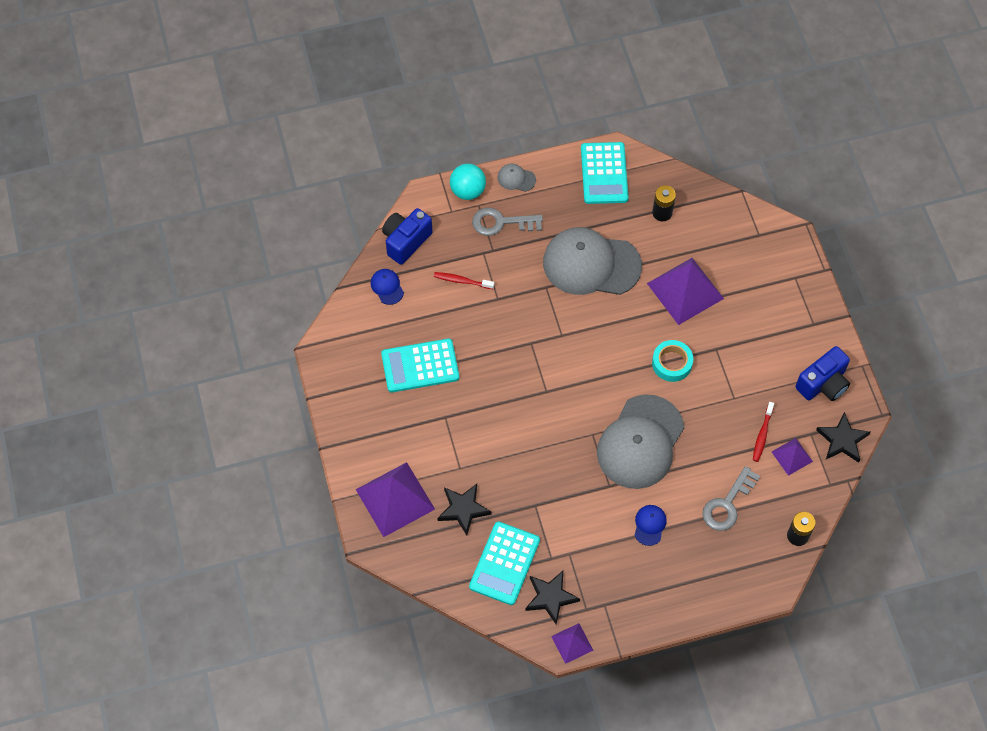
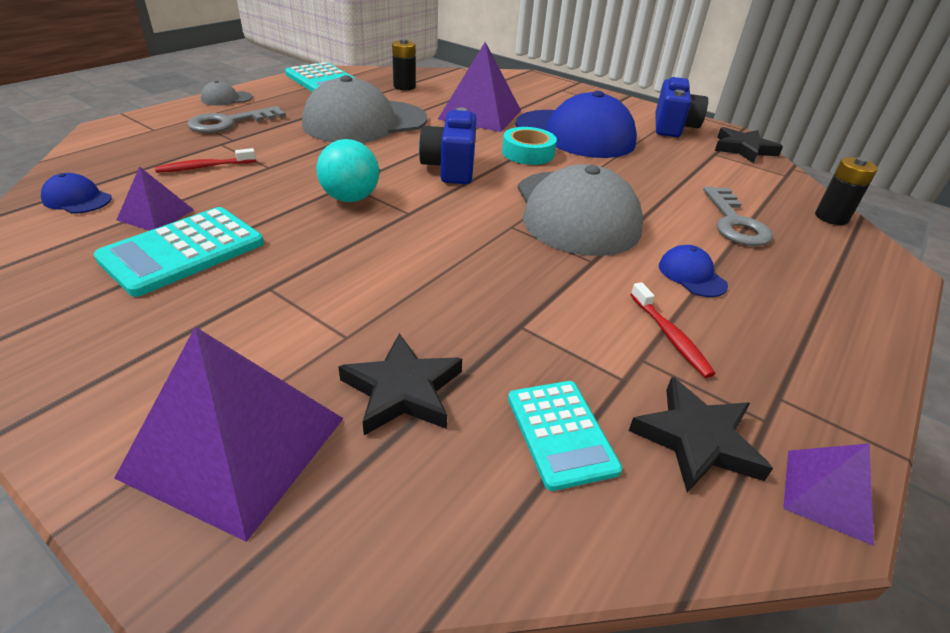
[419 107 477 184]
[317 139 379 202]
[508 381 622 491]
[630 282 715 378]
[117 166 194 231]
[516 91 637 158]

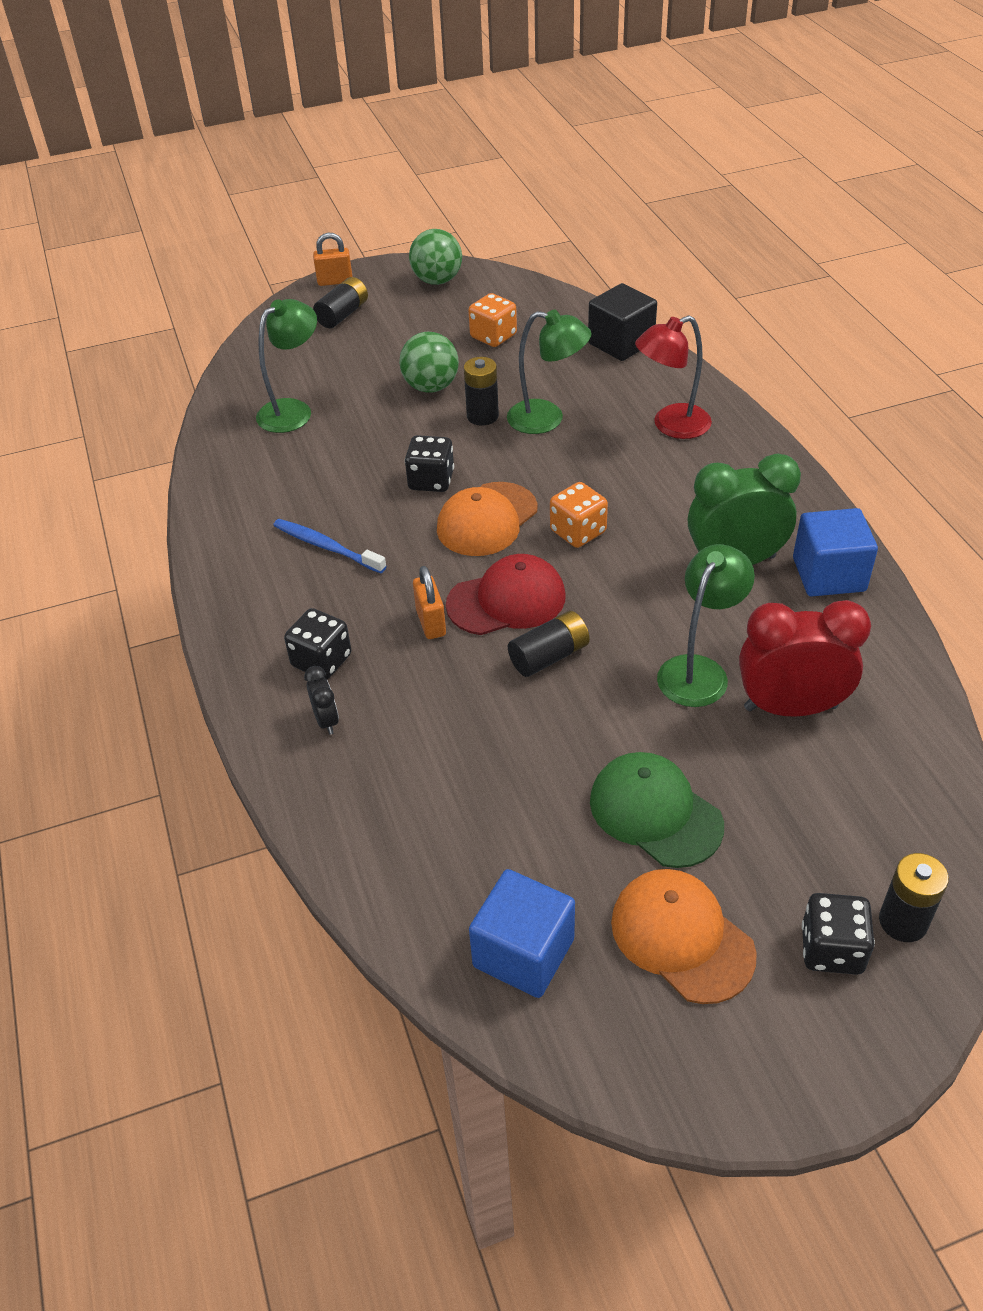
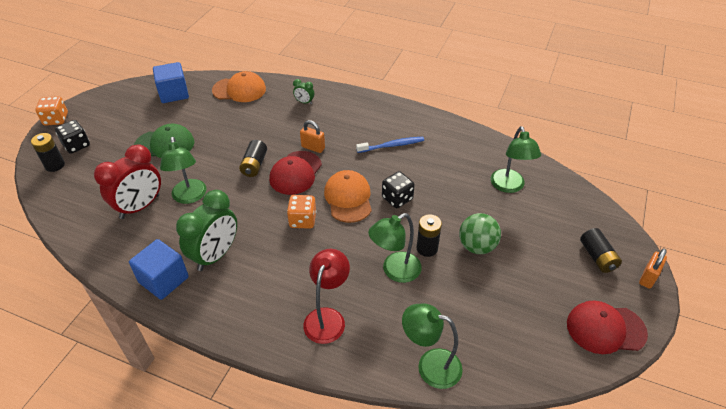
[284 608 351 680] (first image)
[293 79 314 104]
[567 301 648 354]
[35 96 68 126]
[402 304 463 389]
[212 71 266 102]

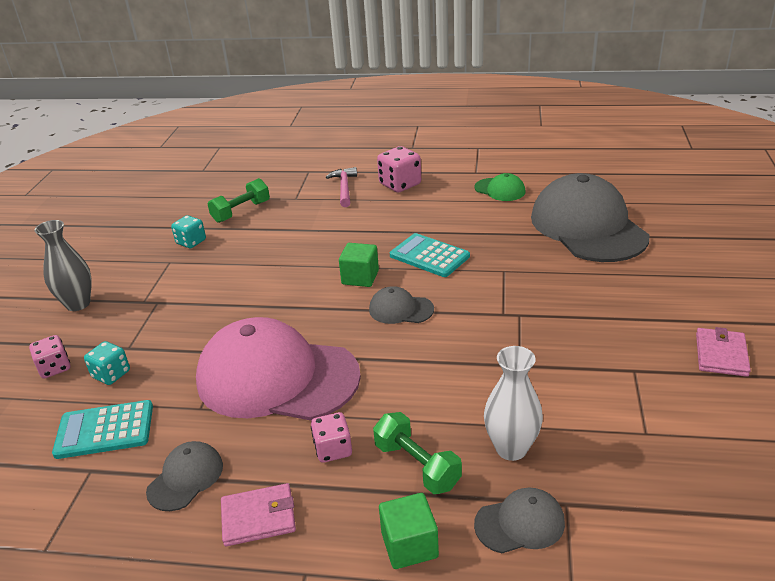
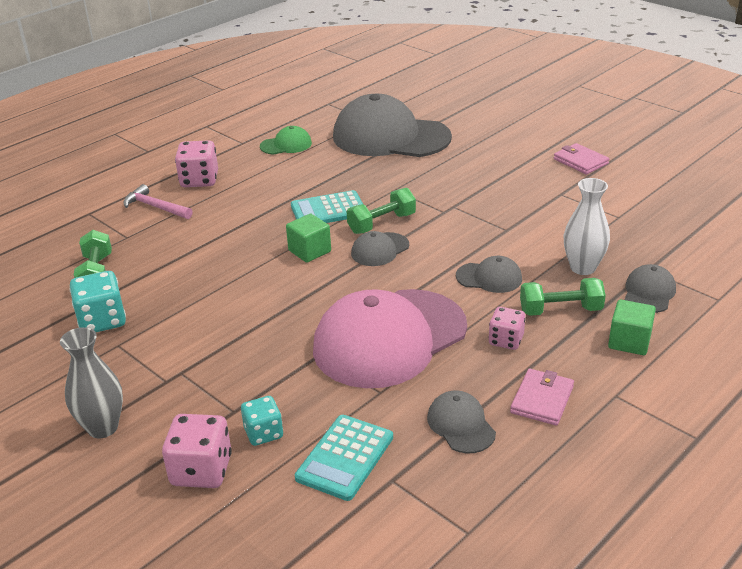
[162 414 232 488]
[70 271 126 332]
[347 188 416 234]
[456 256 522 293]

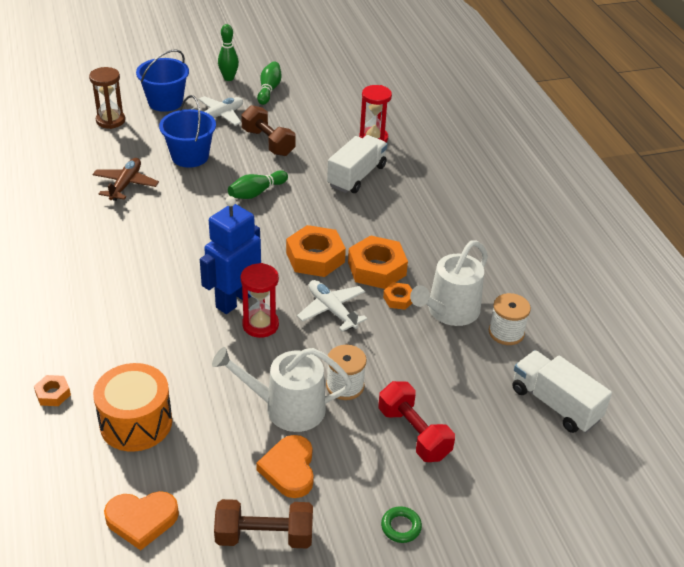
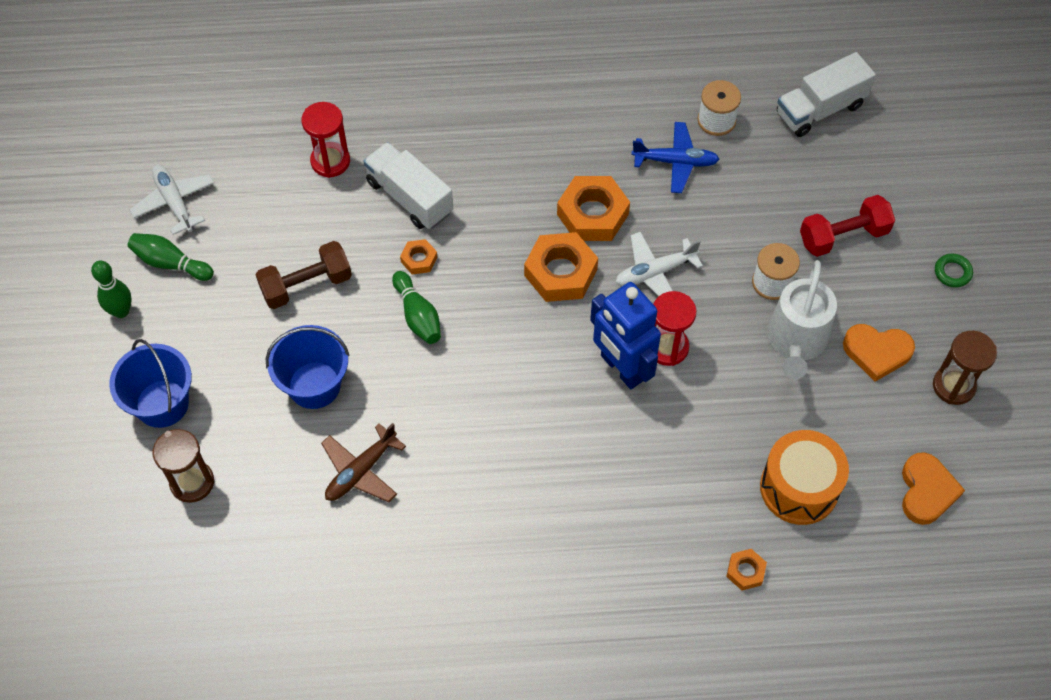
[321 423 406 502]
[130 164 214 235]
[933 331 997 405]
[400 239 437 274]
[632 122 720 193]

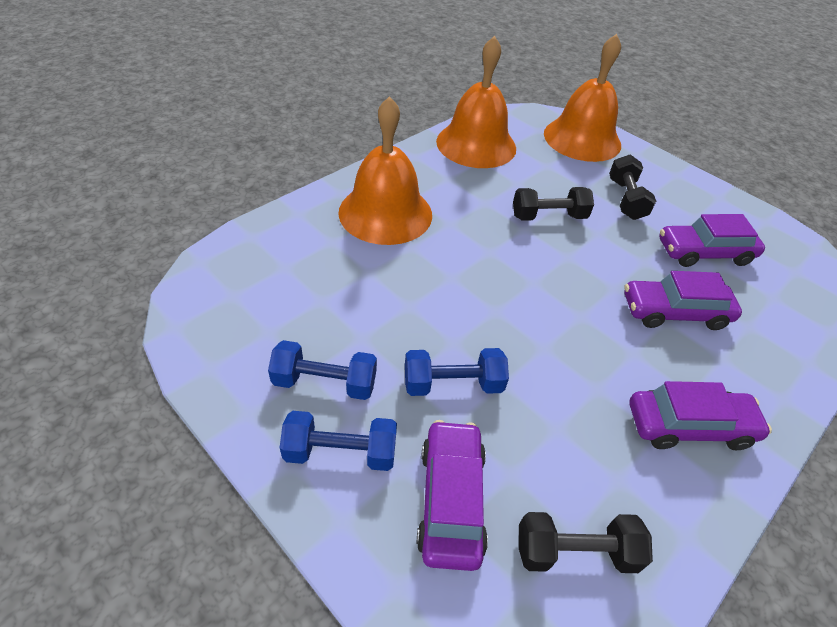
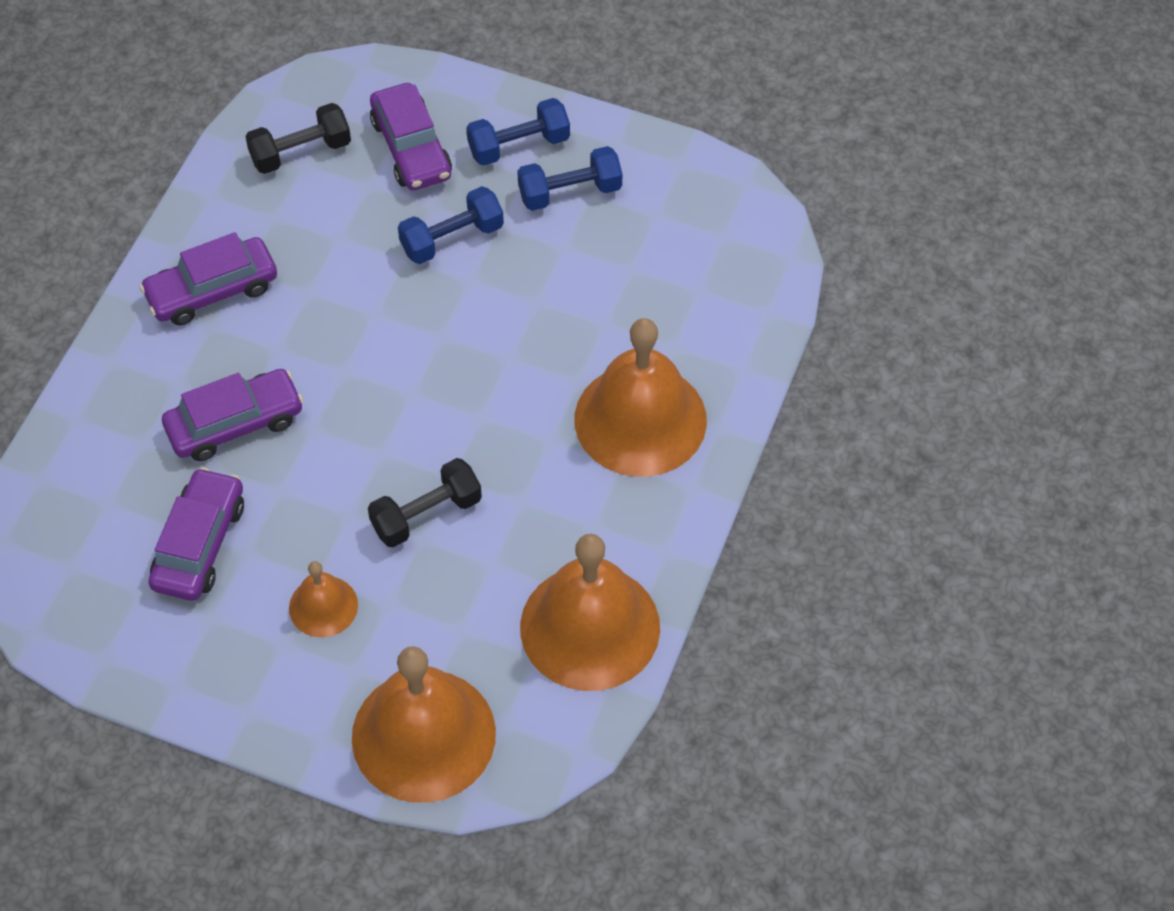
[289 561 358 638]
[149 467 244 601]

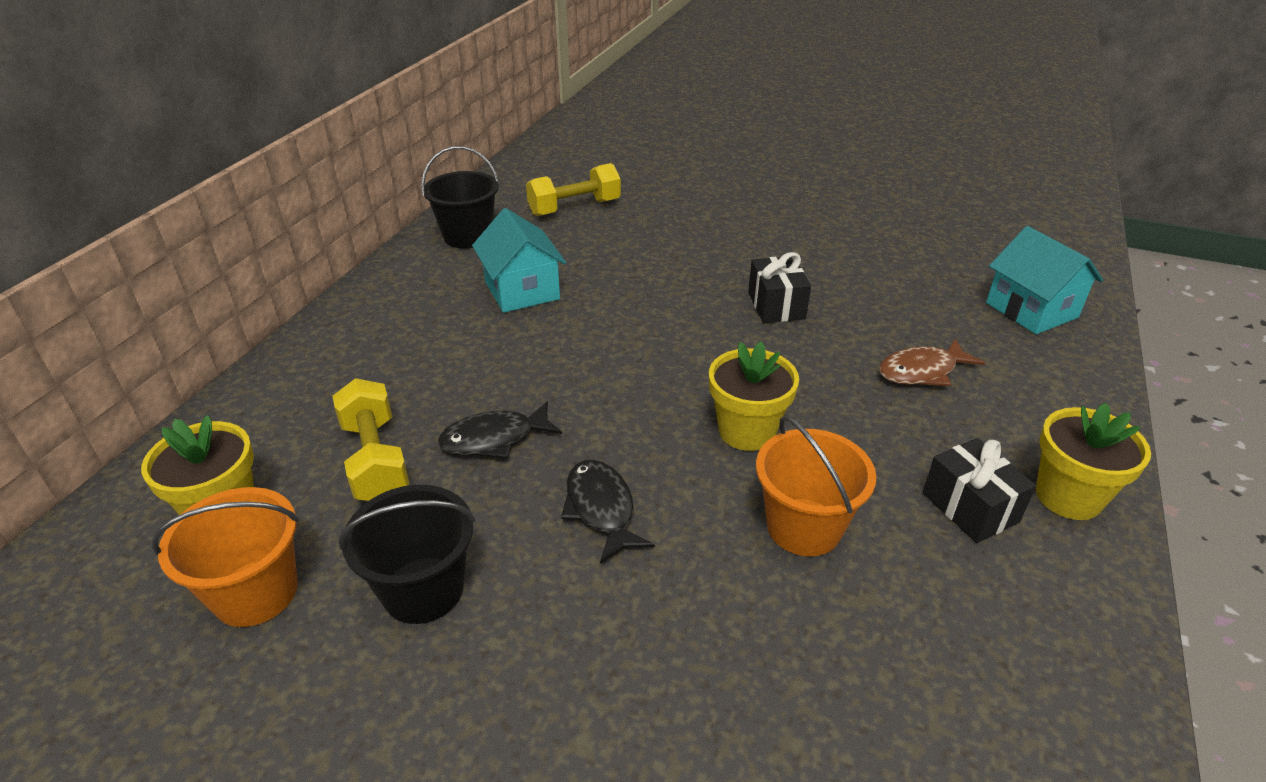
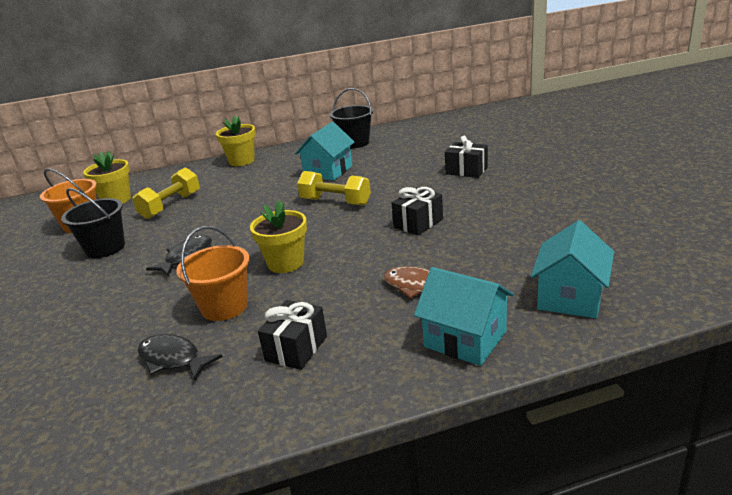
[138 334 223 381]
[297 171 371 206]
[216 115 256 166]
[414 267 514 366]
[445 136 488 178]

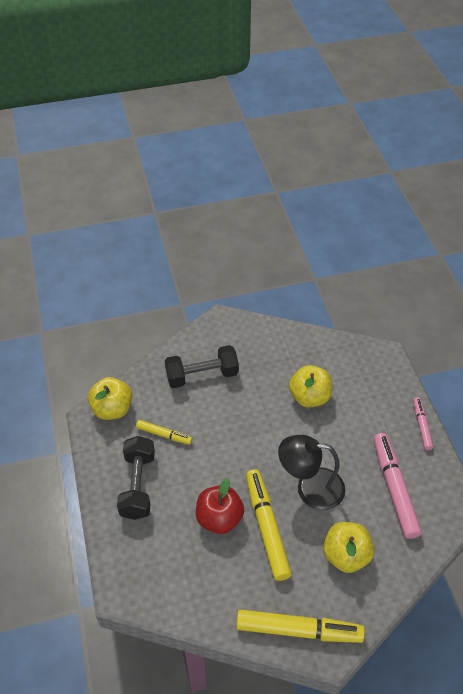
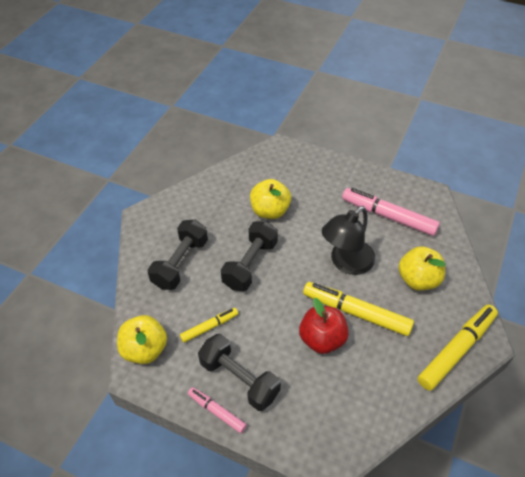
[188 387 247 433]
[221 221 278 291]

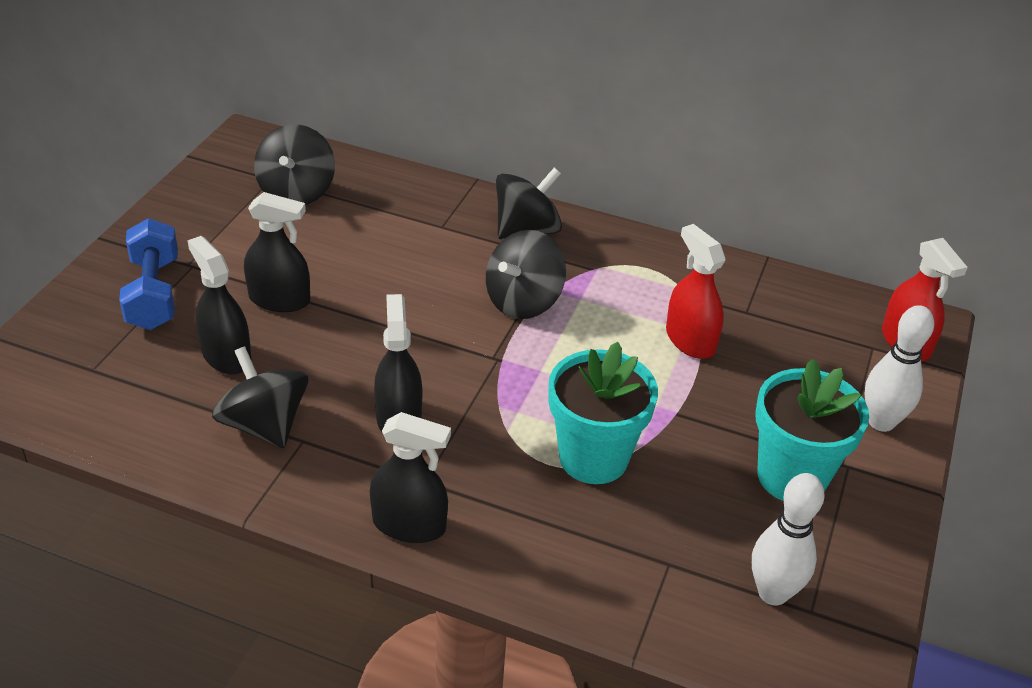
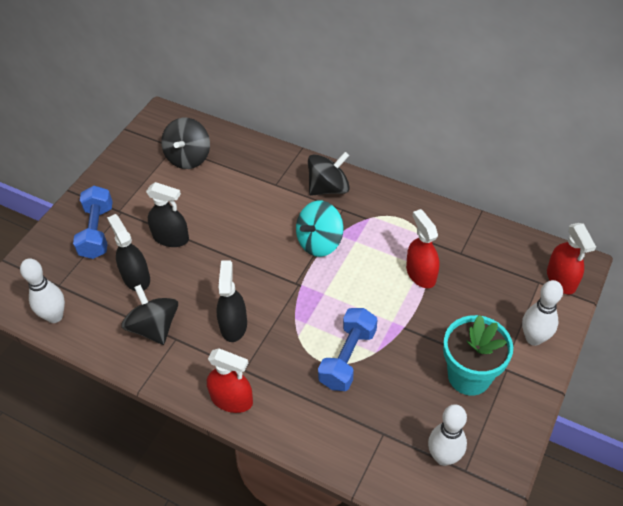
[207 348 253 413]
[296 201 343 257]
[318 308 377 391]
[20 258 65 323]

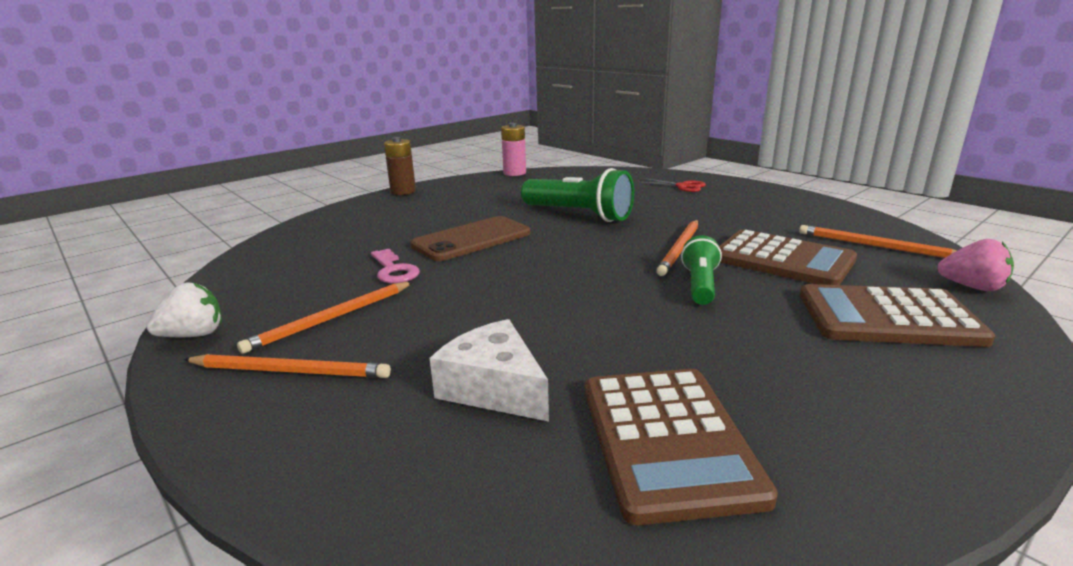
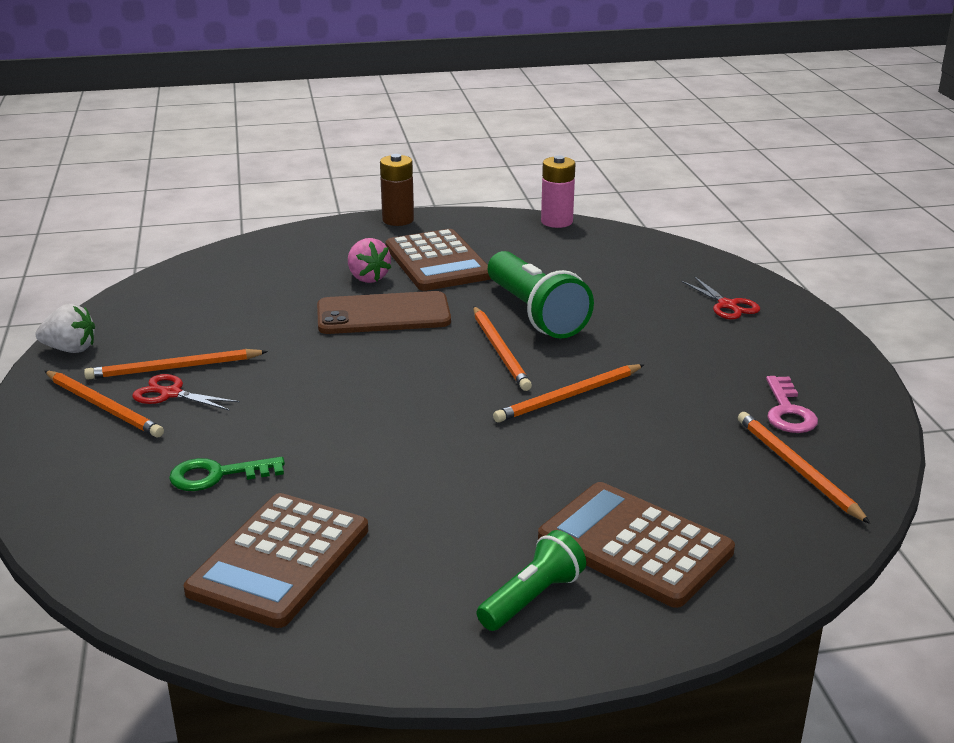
[766 376 818 433]
[169 457 285 491]
[477 530 586 631]
[385 229 491 291]
[348 238 391 283]
[132 374 240 410]
[473 306 532 391]

